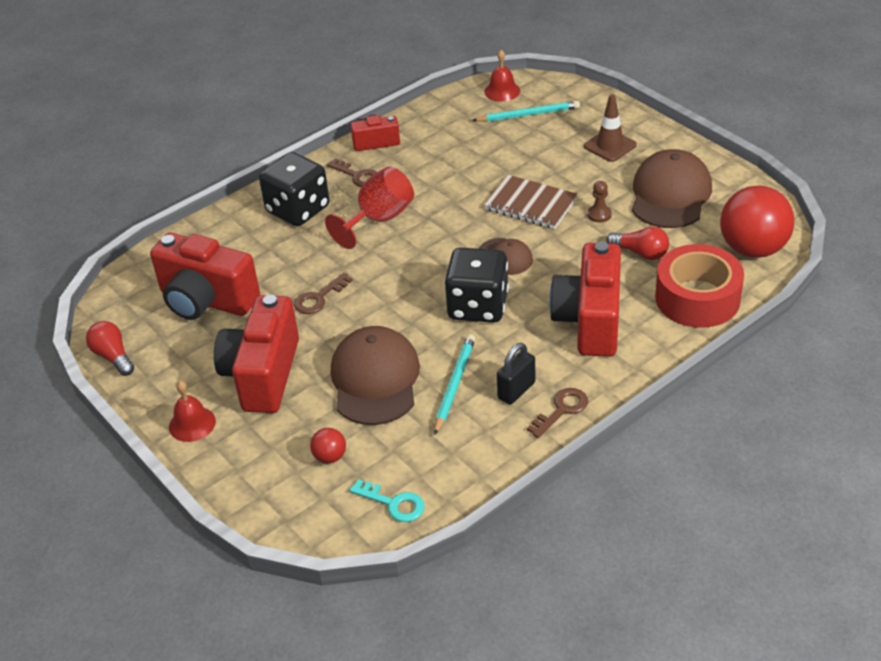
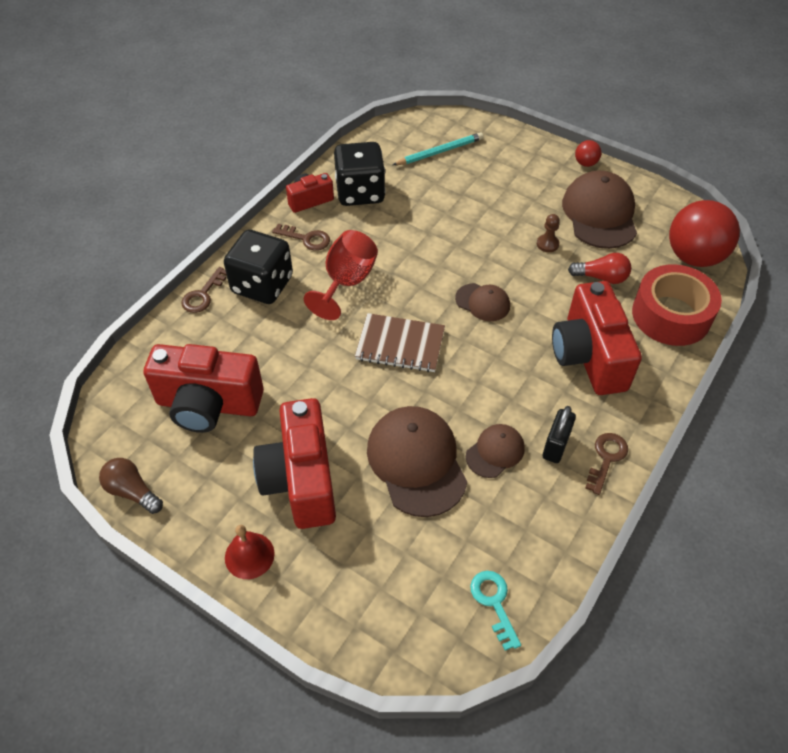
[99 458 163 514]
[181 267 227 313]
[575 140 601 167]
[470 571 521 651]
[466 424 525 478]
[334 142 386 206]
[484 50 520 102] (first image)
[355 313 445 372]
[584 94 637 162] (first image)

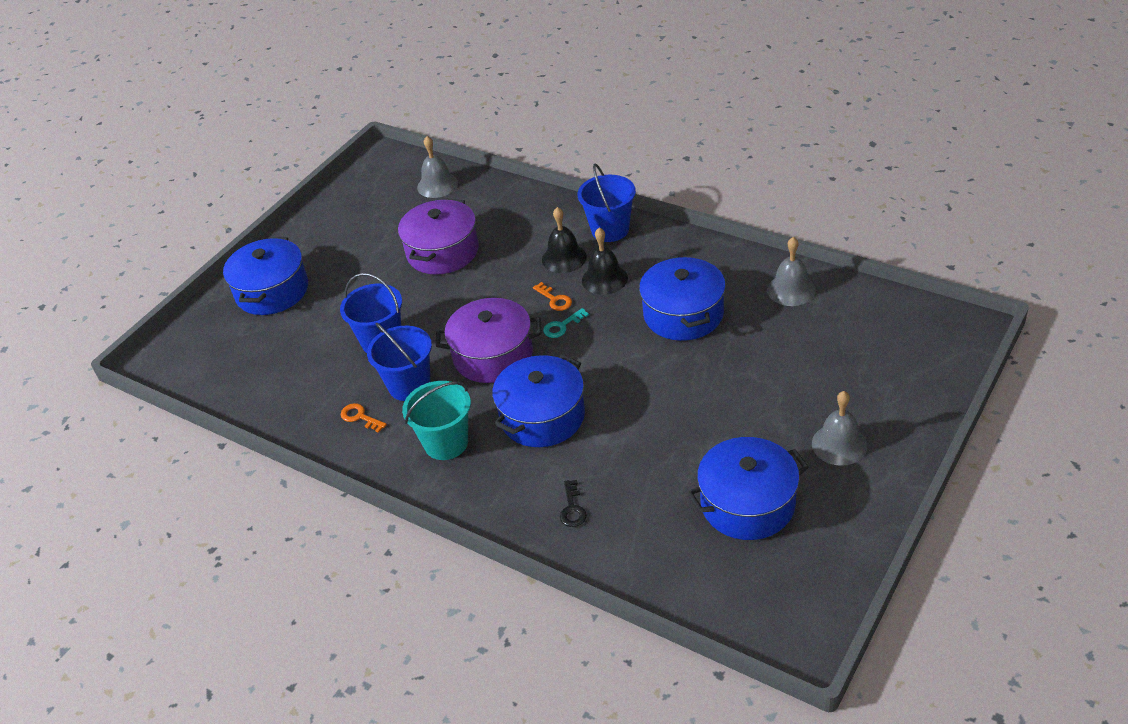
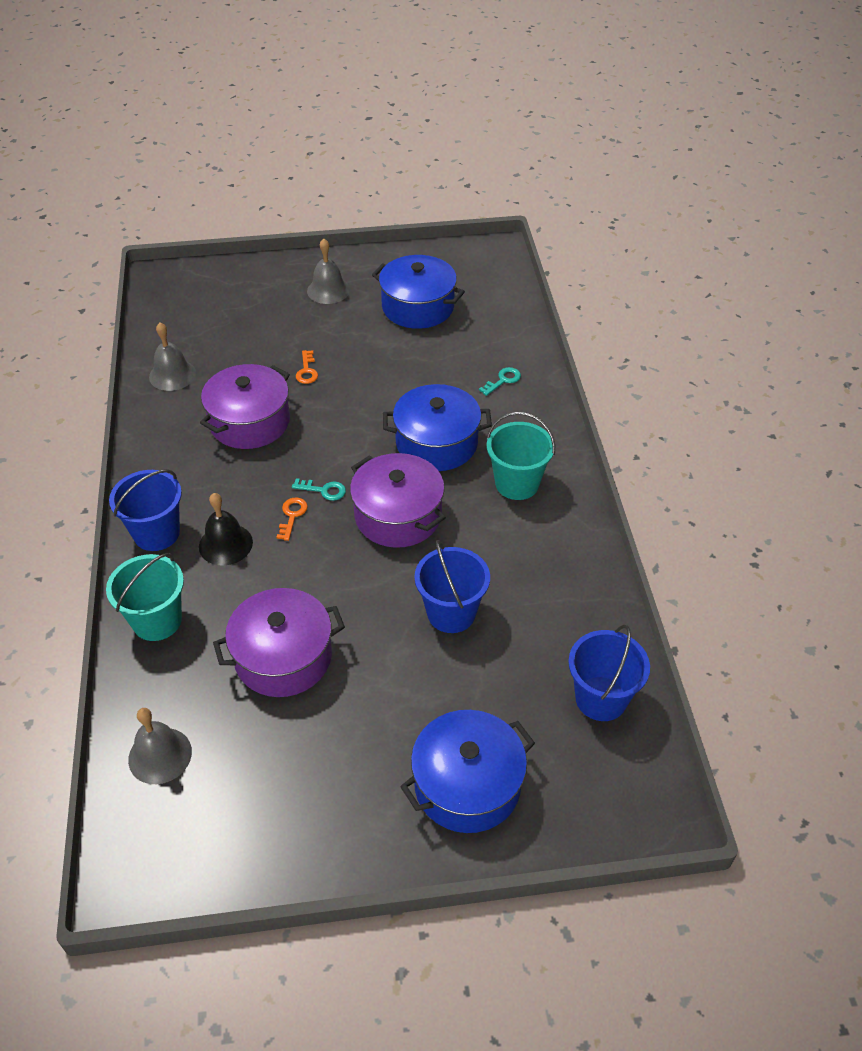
[296 350 318 384]
[569 625 650 721]
[479 367 521 396]
[582 228 628 295] (first image)
[200 364 290 449]
[106 553 184 641]

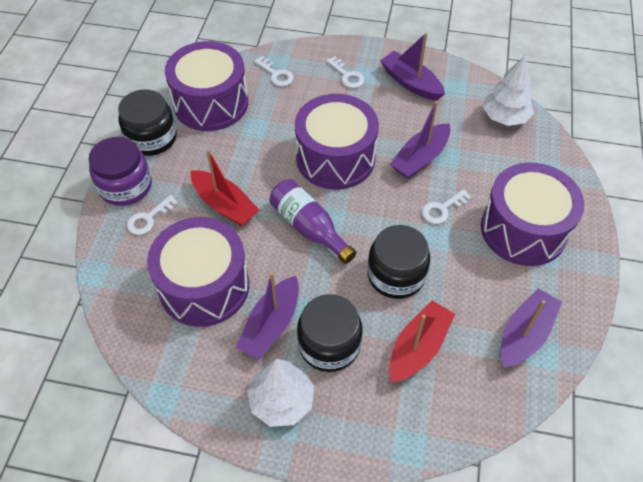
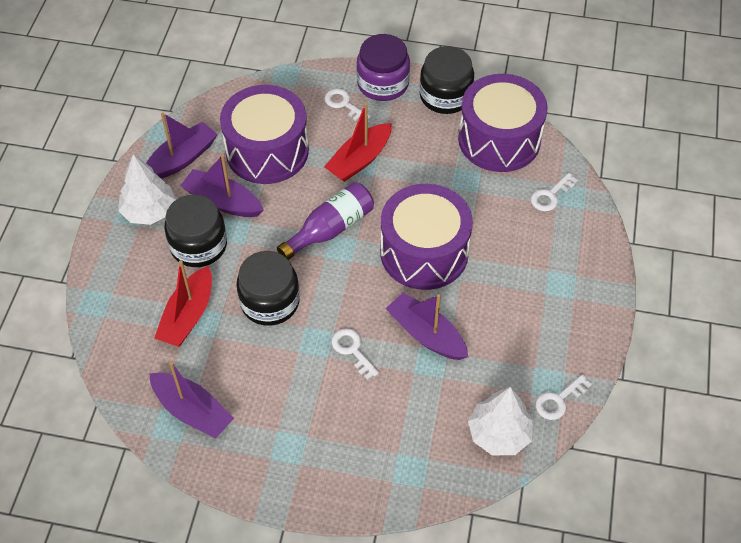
[535 374 592 420]
[146 112 218 179]
[154 260 212 347]
[481 163 584 266] (first image)

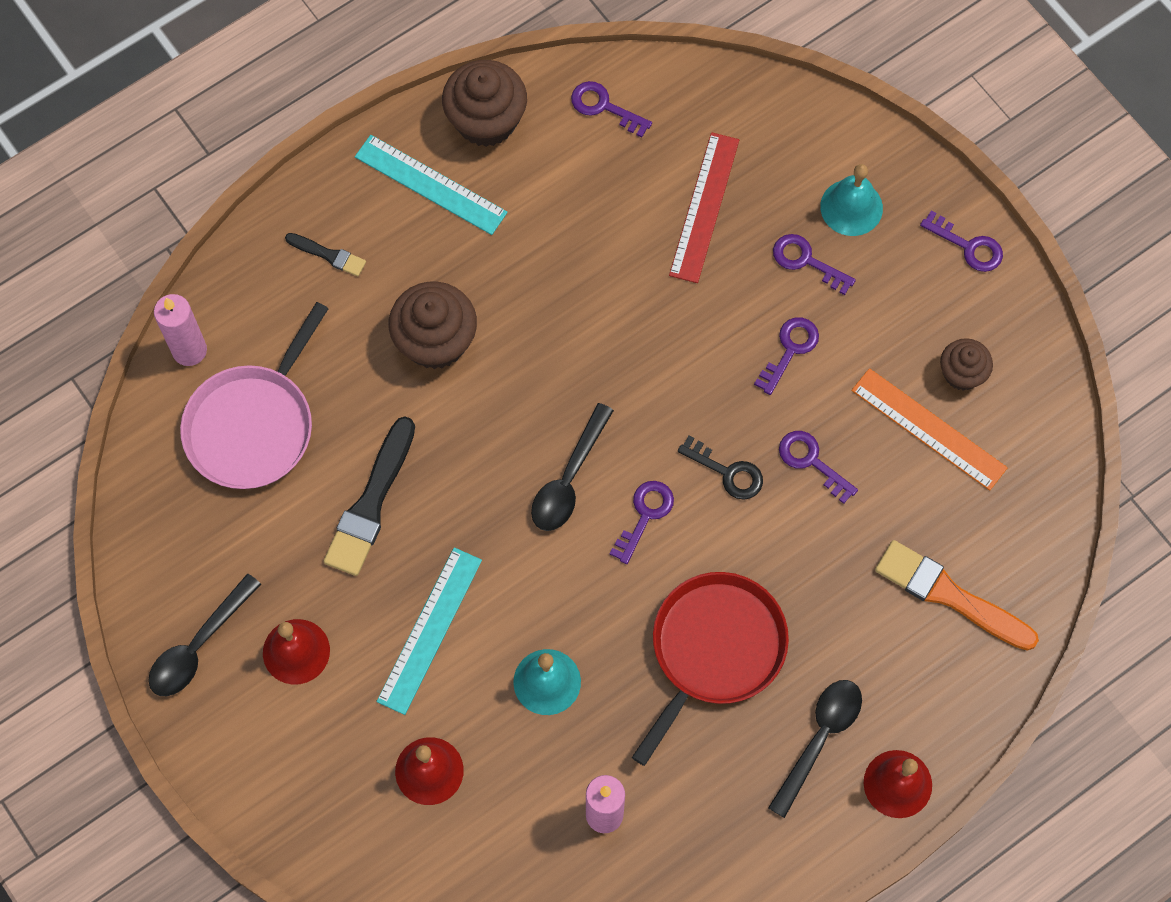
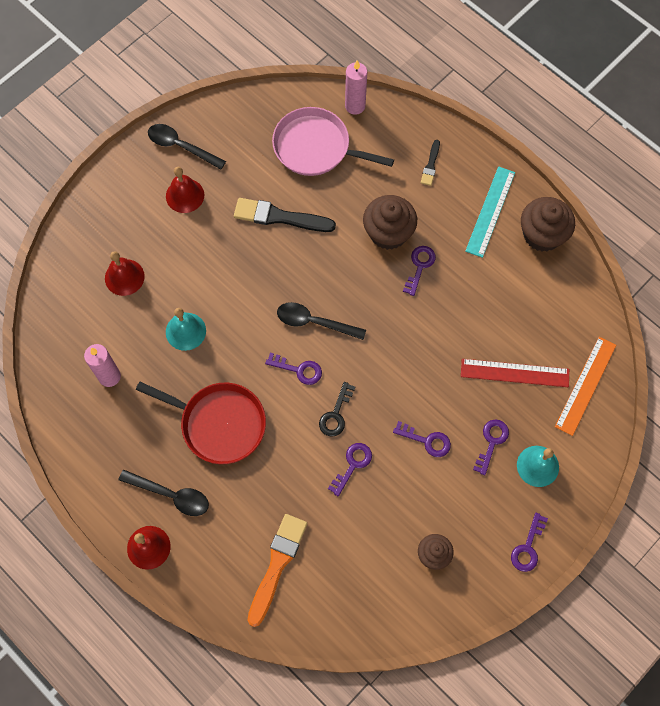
[376 547 482 715] (first image)
[403 246 436 296]
[555 337 616 436]

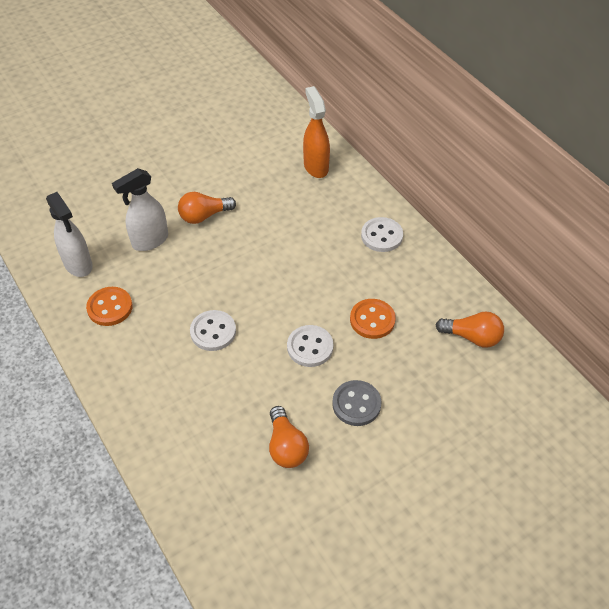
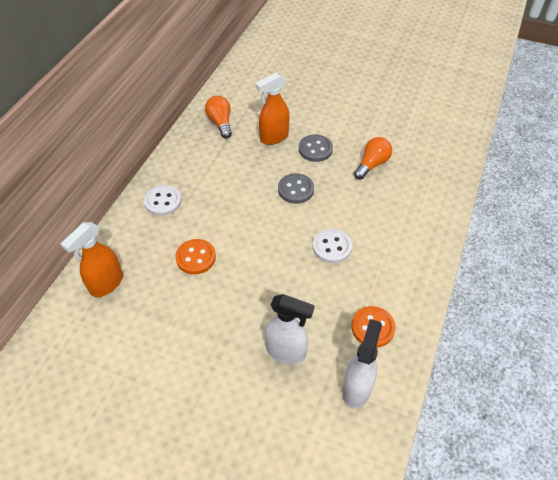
[178 192 236 224] (first image)
[278 173 314 204]
[175 239 216 274]
[256 73 289 145]

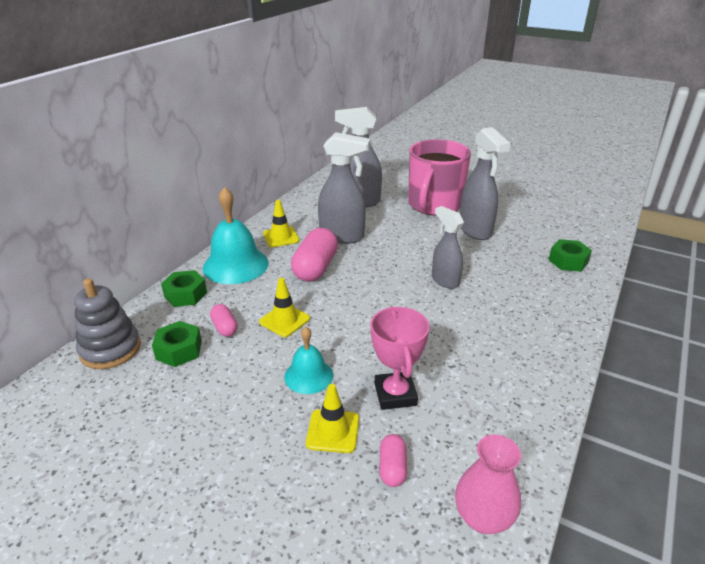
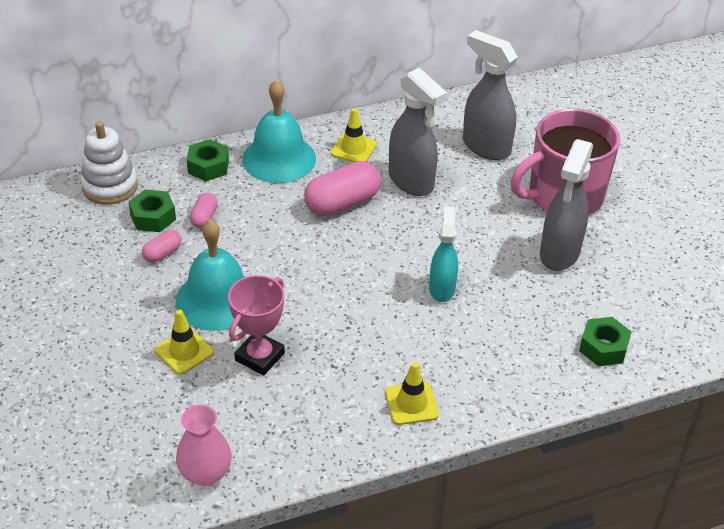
[80 121 138 205]
[385 362 439 425]
[176 220 245 331]
[142 230 182 263]
[429 206 458 302]

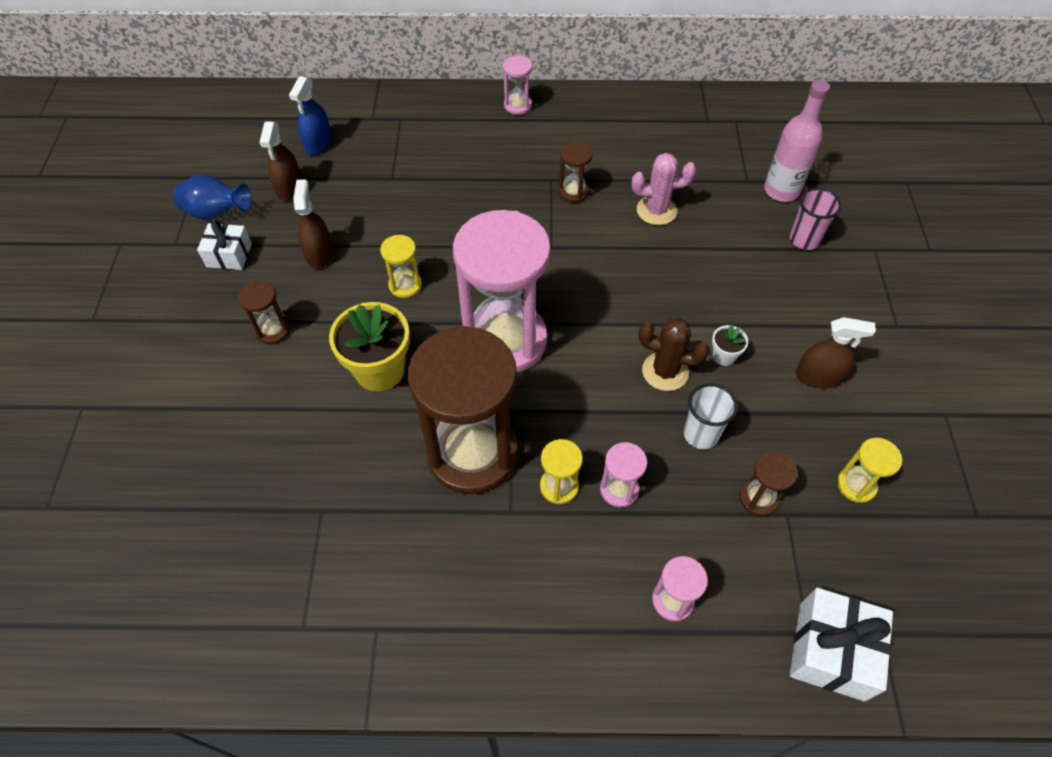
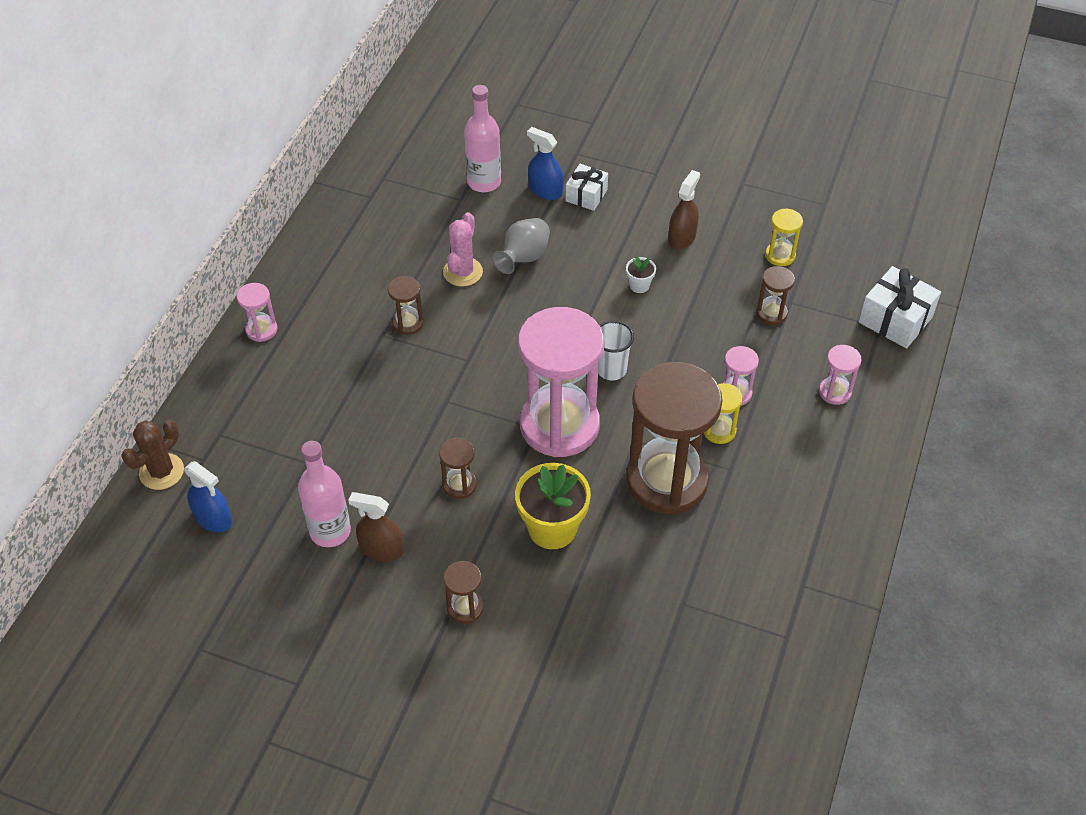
[173 174 252 220] (first image)
[565 164 608 211]
[259 121 302 200] (first image)
[439 438 477 499]
[122 420 184 490]
[598 321 634 380]
[527 127 564 200]
[298 441 351 547]
[492 218 550 274]

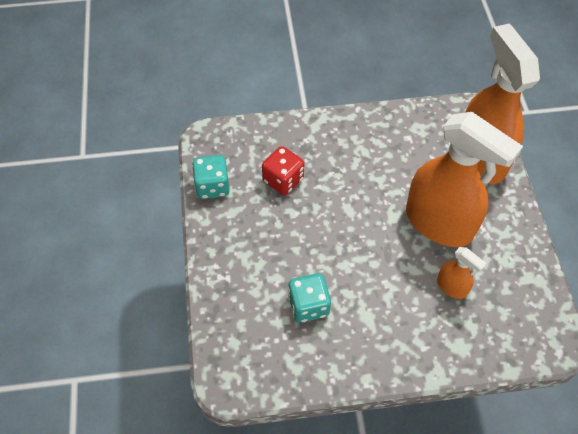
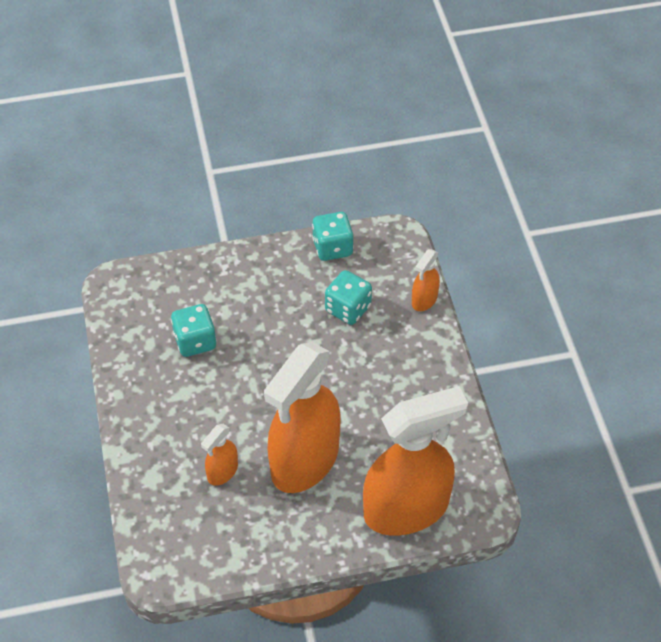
[325 270 372 325]
[412 249 440 311]

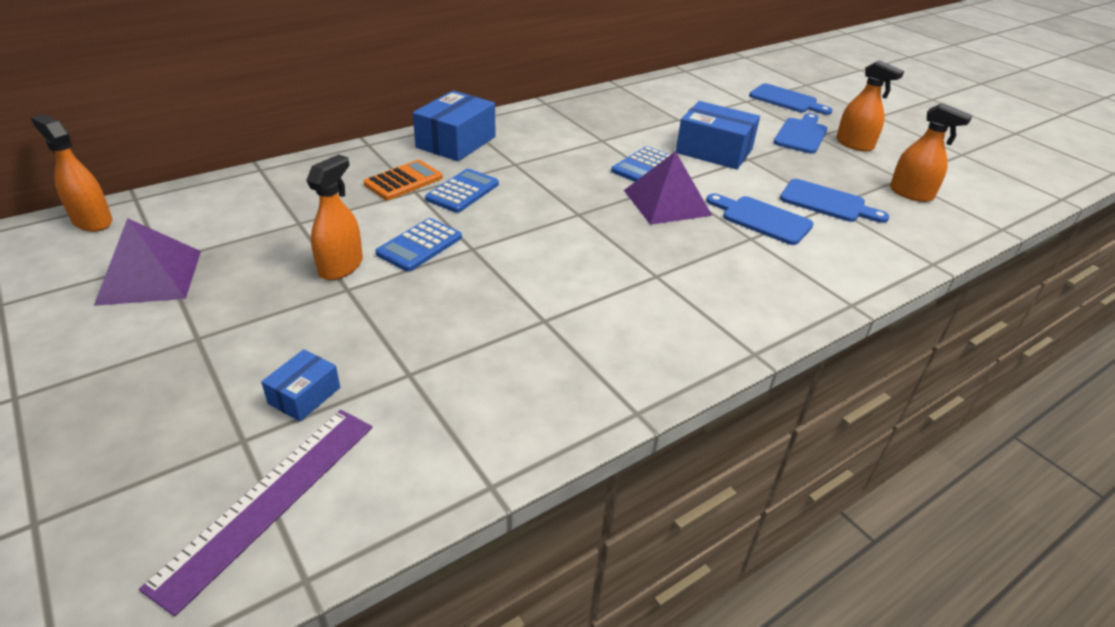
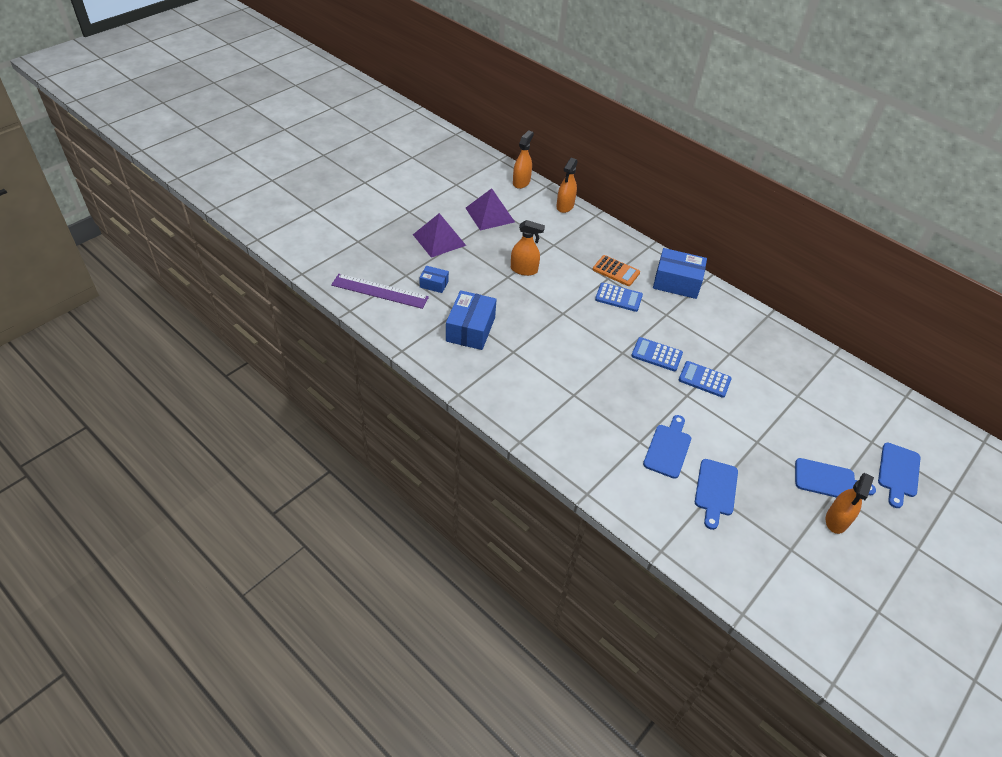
[631 337 683 371]
[413 213 466 258]
[446 290 497 350]
[556 158 578 213]

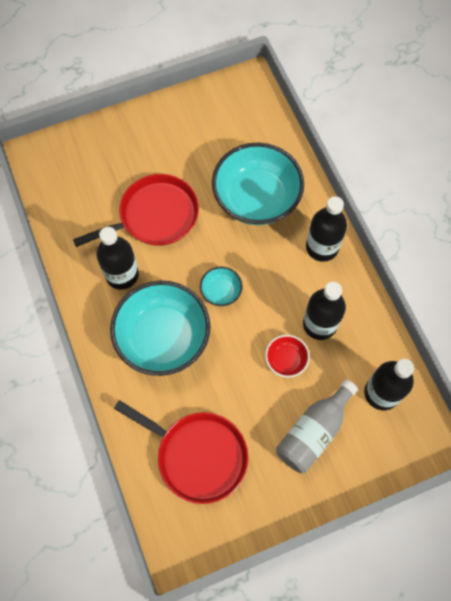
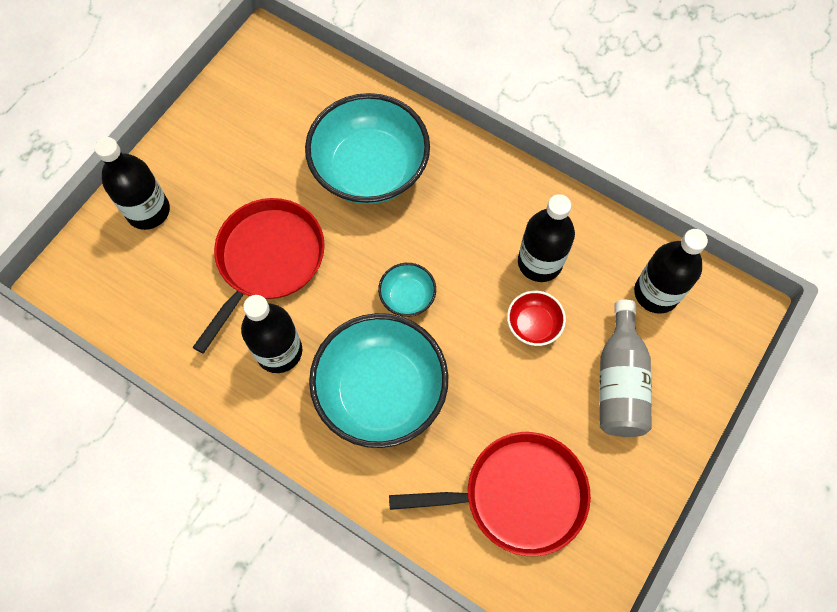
[94 137 170 230]

